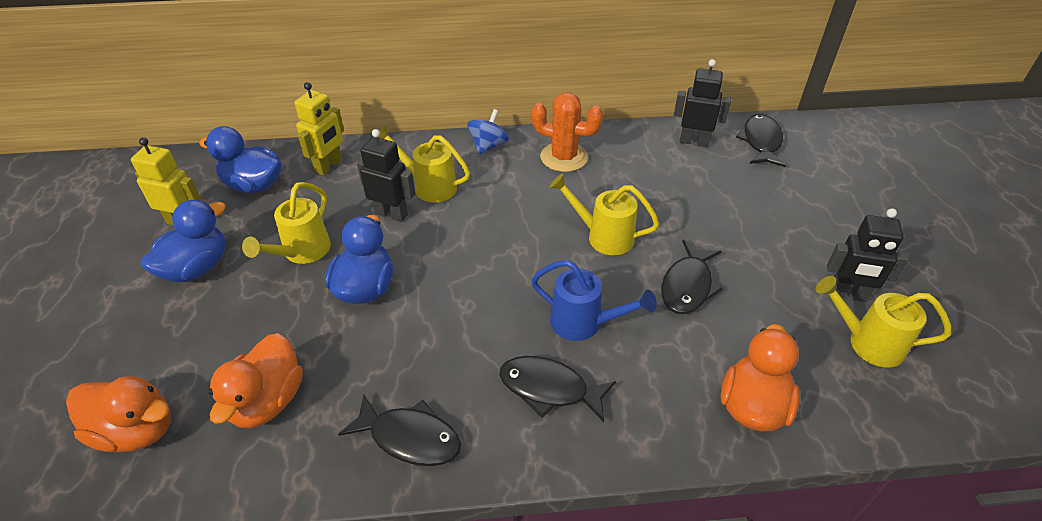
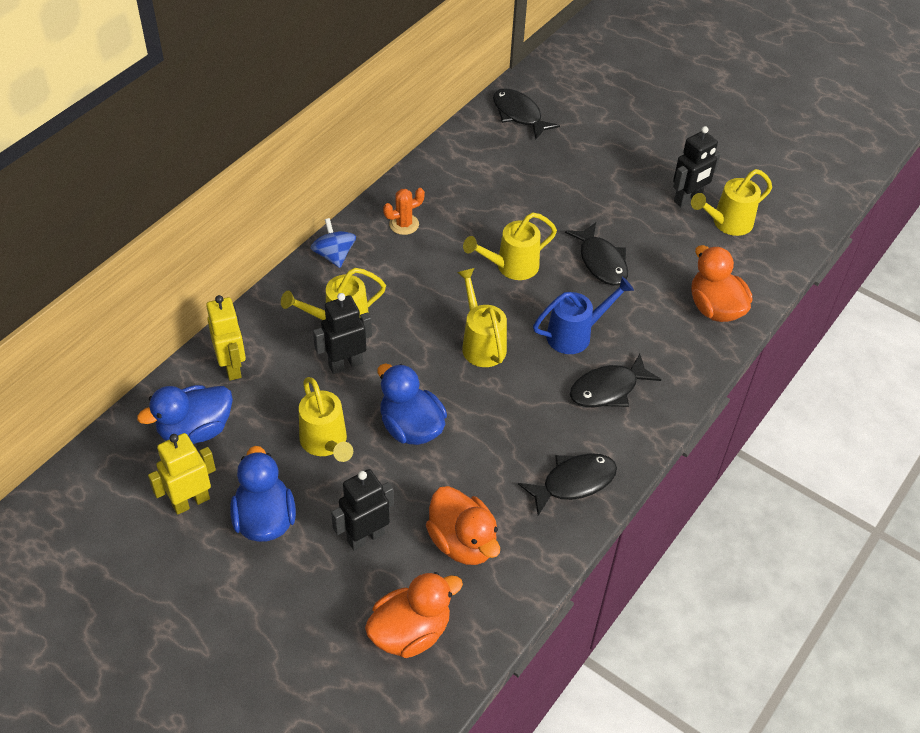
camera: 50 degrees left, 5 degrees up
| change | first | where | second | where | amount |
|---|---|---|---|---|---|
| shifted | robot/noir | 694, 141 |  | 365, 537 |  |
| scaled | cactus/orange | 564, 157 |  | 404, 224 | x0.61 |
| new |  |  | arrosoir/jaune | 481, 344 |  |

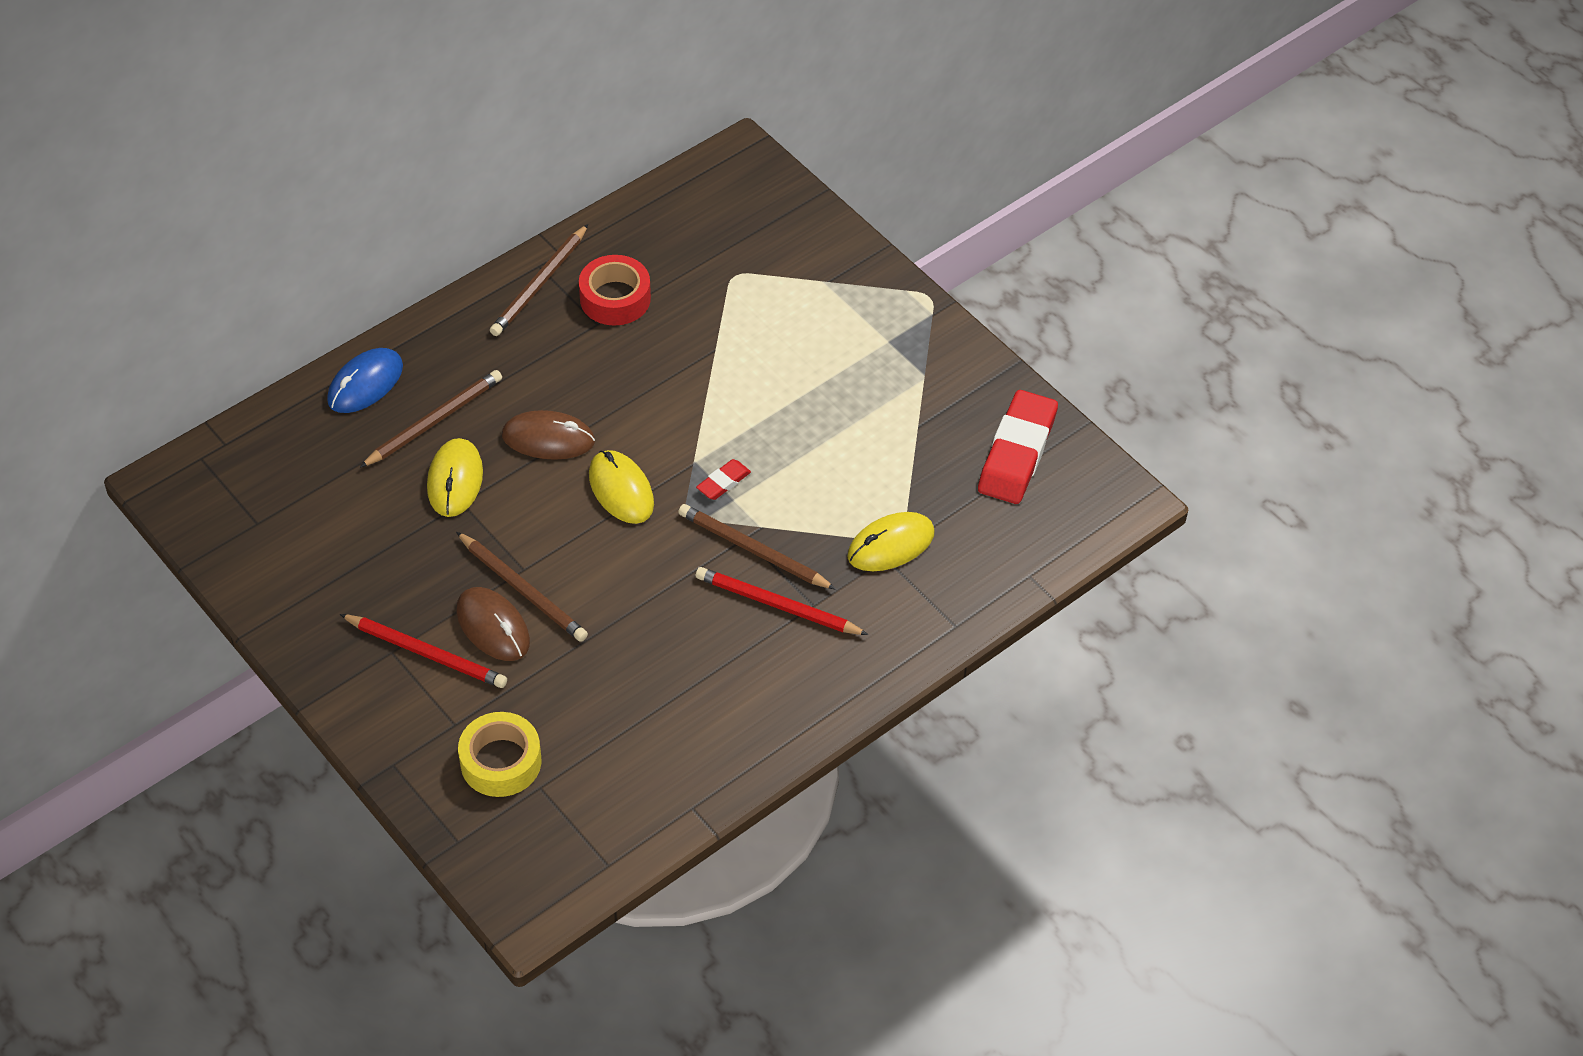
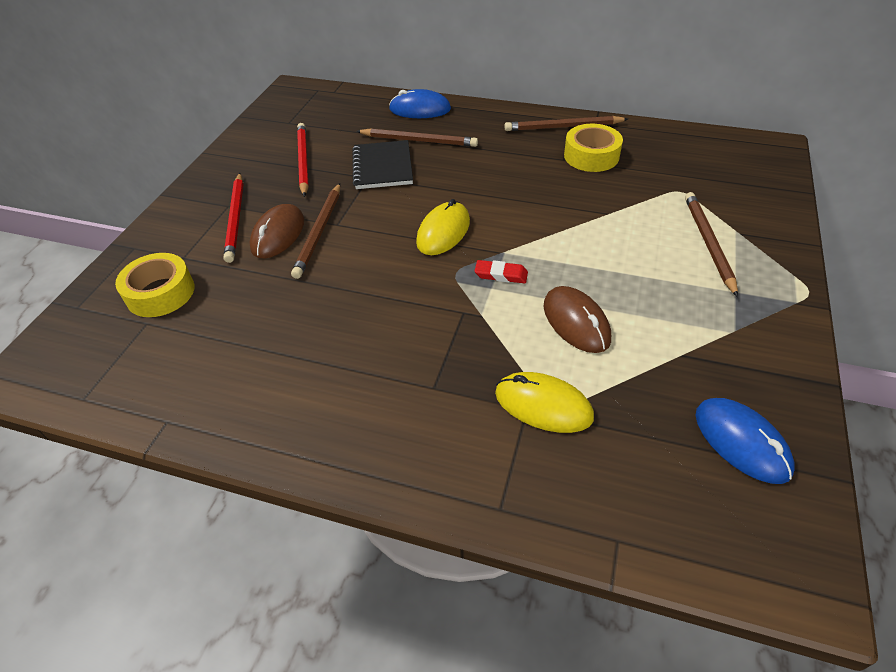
camera: 60 degrees right, 5 degrees down
| change | first | where | second | where | amount |
|---|---|---|---|---|---|
| repainted | ruban adhésif/rouge | 615, 298 | ruban adhésif/jaune | 591, 156 |  |
| swapped | gomme/rouge | 1017, 453 | souris/bleu | 741, 442 |  |
| shifted | souris/marron | 548, 438 |  | 576, 322 |  |
| swapped | souris/jaune | 455, 480 | carnet/noir | 382, 167 |  |
| shifted | crayon/marron | 753, 550 |  | 708, 243 |  |
| shifted | crayon/rouge | 777, 605 |  | 303, 161 |  |

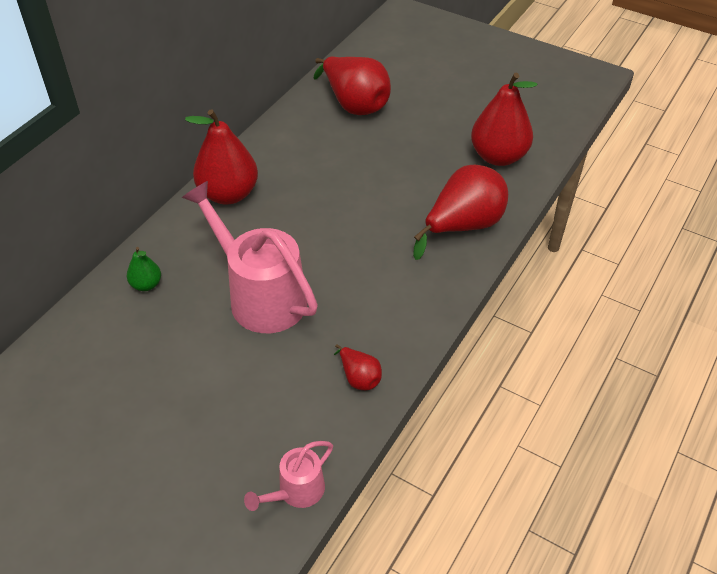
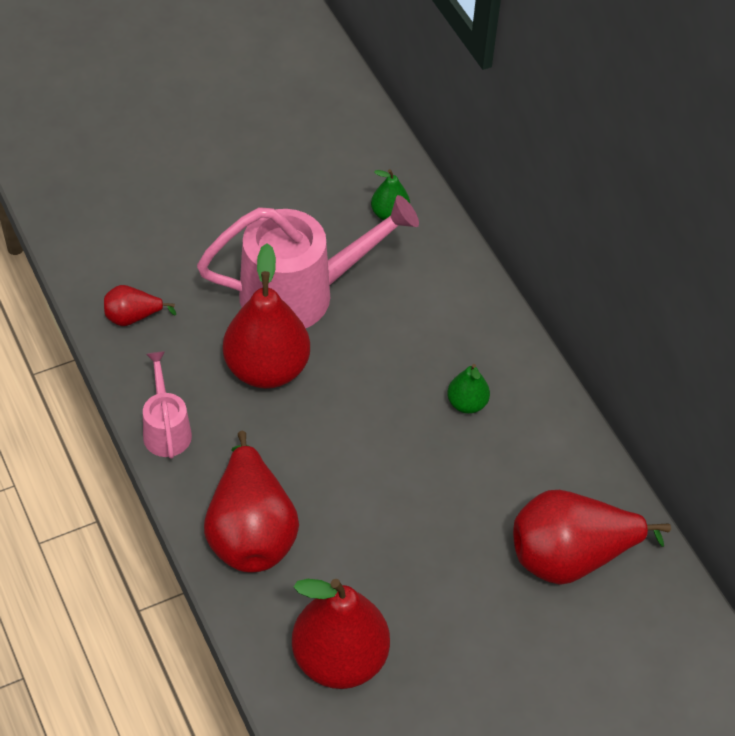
camera: 120 degrees right, 5 degrees up
| change | first | where | second | where | amount |
|---|---|---|---|---|---|
| shifted | poire/rouge | 228, 194 |  | 267, 369 |  |
| shifted | arrosoir/rose | 295, 492 |  | 166, 429 |  |
| new |  |  | poire/vert | 467, 403 |  |

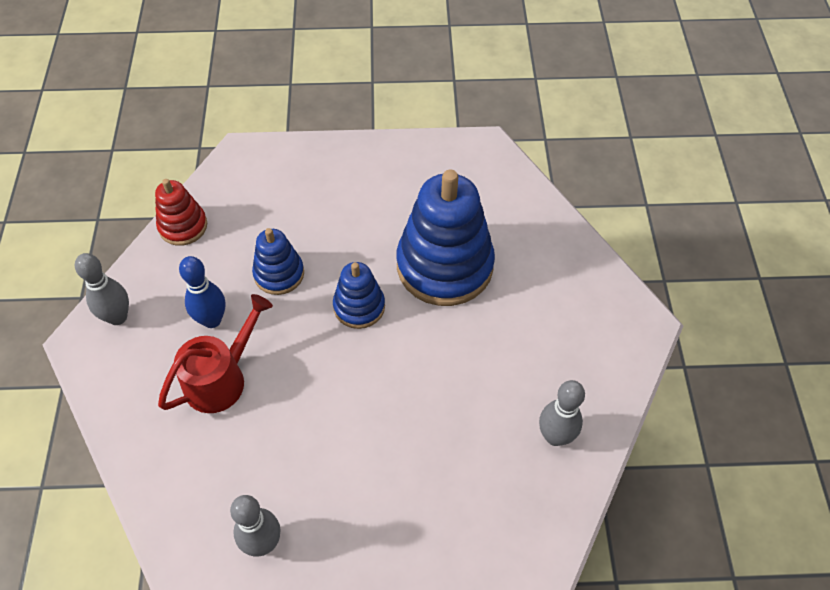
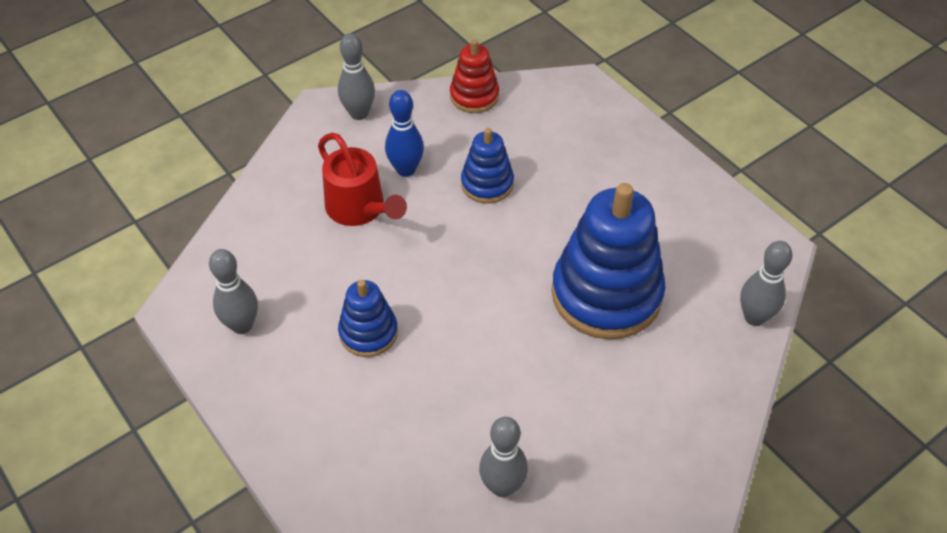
camera: 55 degrees right, 5 degrees down
| change | first | where | second | where | amount |
|---|---|---|---|---|---|
| shifted | jouet à empiler/bleu | 359, 307 |  | 368, 333 |  |
| rotated | arrosoir/rouge | 222, 378 |  | 360, 209 | 45 degrees clockwise |
| new |  |  | quille/gris | 754, 317 |  |

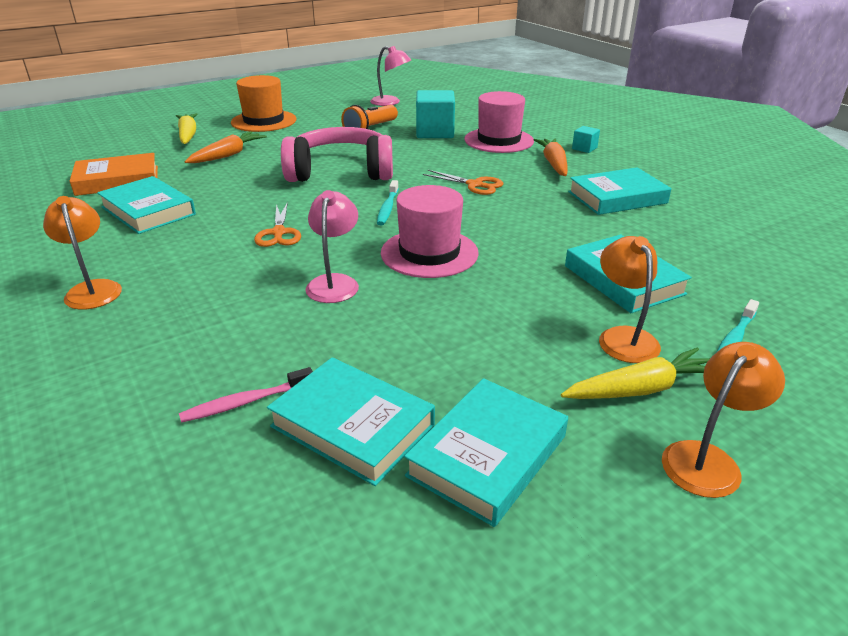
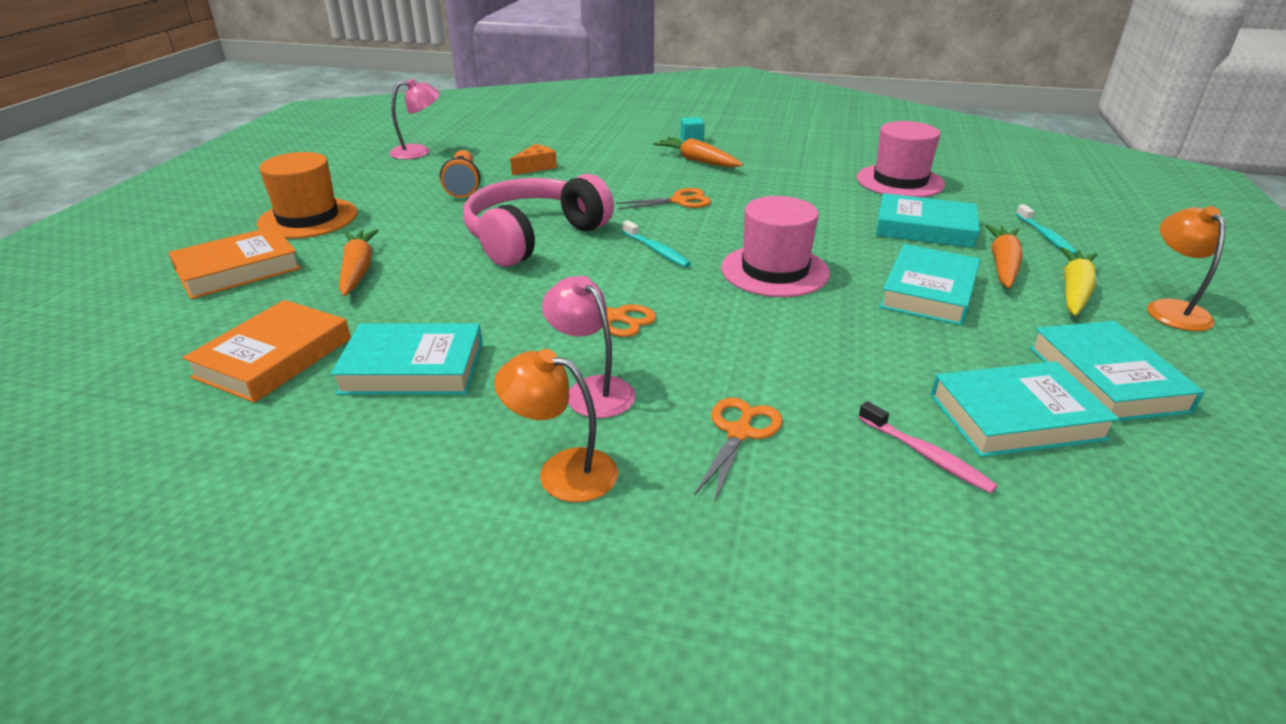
camera: 45 degrees left, 0 degrees up
| change | first | where | second | where | amount |
|---|---|---|---|---|---|
| swapped | cube/turquoise | 435, 132 | fromage/orange | 536, 167 |  |
| shifted | chapeau/rose | 499, 140 |  | 900, 181 |  |
| swapped | carotte/jaune | 188, 135 | livre/orange | 238, 269 |  |
| shifted | livre/turquoise | 617, 197 |  | 928, 291 |  |
| shifted | lampe/rose | 334, 282 |  | 591, 390 |  |
| swapped | lampe/orange | 623, 337 | carotte/orange | 1002, 265 |  |
| rotated | brosse à dents/rose | 246, 402 |  | 926, 455 | 60 degrees counterclockwise |
| new |  |  | ciseaux/orange | 739, 433 |  |

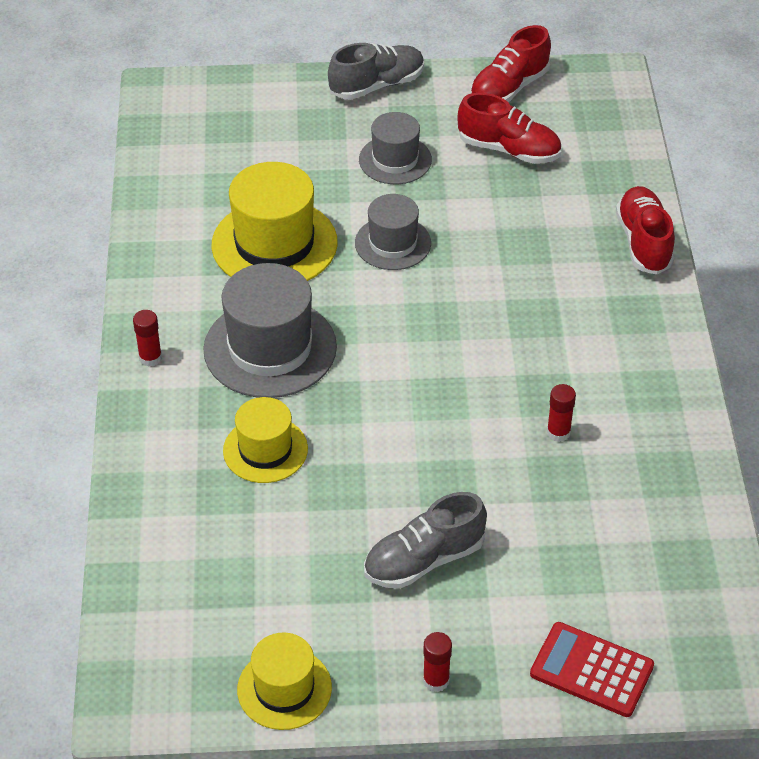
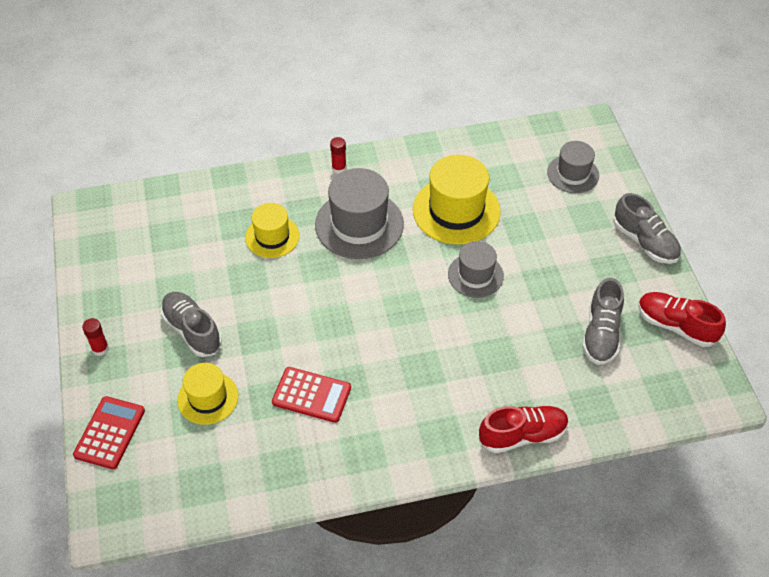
camera: 80 degrees right, 5 degrees up
| change | first | where | second | where | amount |
|---|---|---|---|---|---|
| repainted | chaussure/rouge | 509, 150 | chaussure/gris | 601, 334 |  |
| shifted | chapeau/gris | 395, 160 |  | 573, 174 |  |
| swapped | bâton de colle/rouge | 558, 432 | calculatrice/rouge | 311, 395 |  |
| shifted | chapeau/jaune | 284, 688 |  | 208, 398 |  |

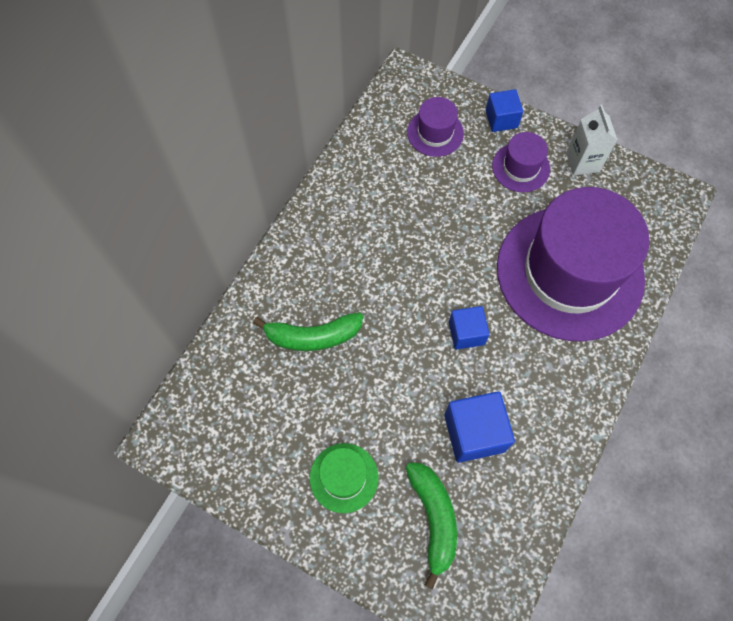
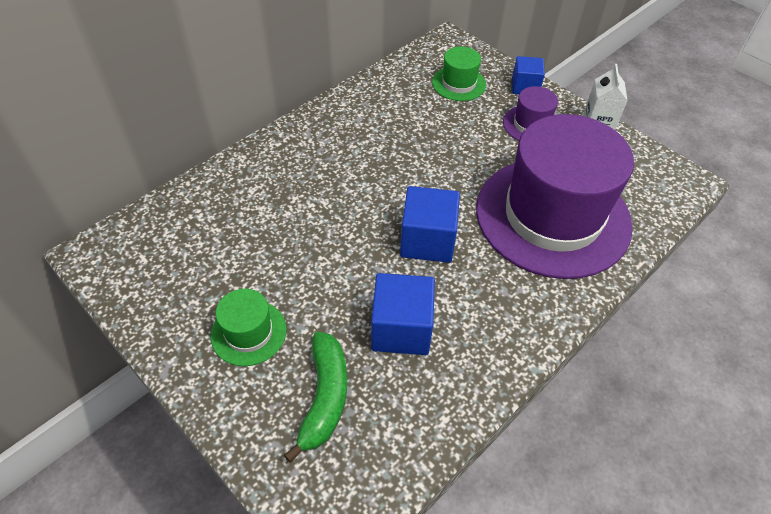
camera: 15 degrees right, 15 degrees down
| change | first | where | second | where | amount |
|---|---|---|---|---|---|
| repainted | chapeau/violet | 435, 133 | chapeau/vert | 459, 83 |  |
| scaled | cube/bleu | 466, 333 |  | 427, 240 | x1.56 |
| gone | banane/vert | 313, 336 |  |  |  |

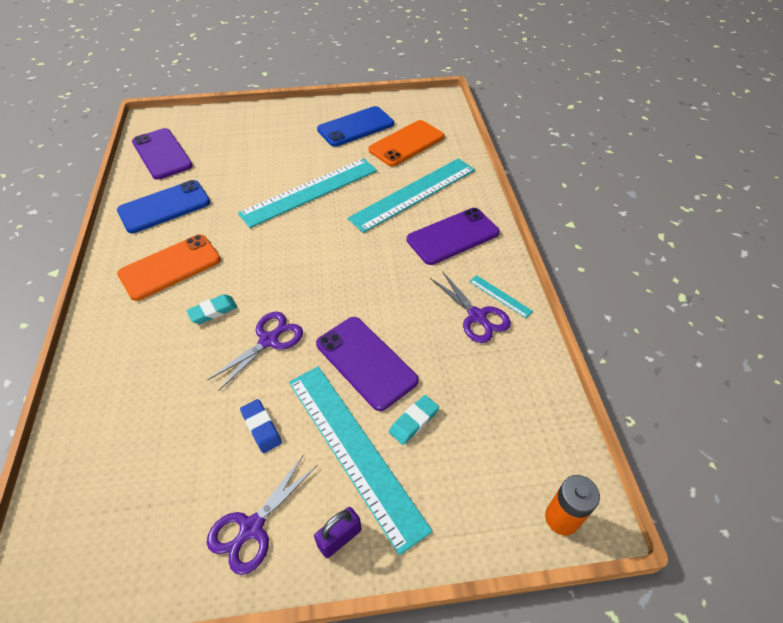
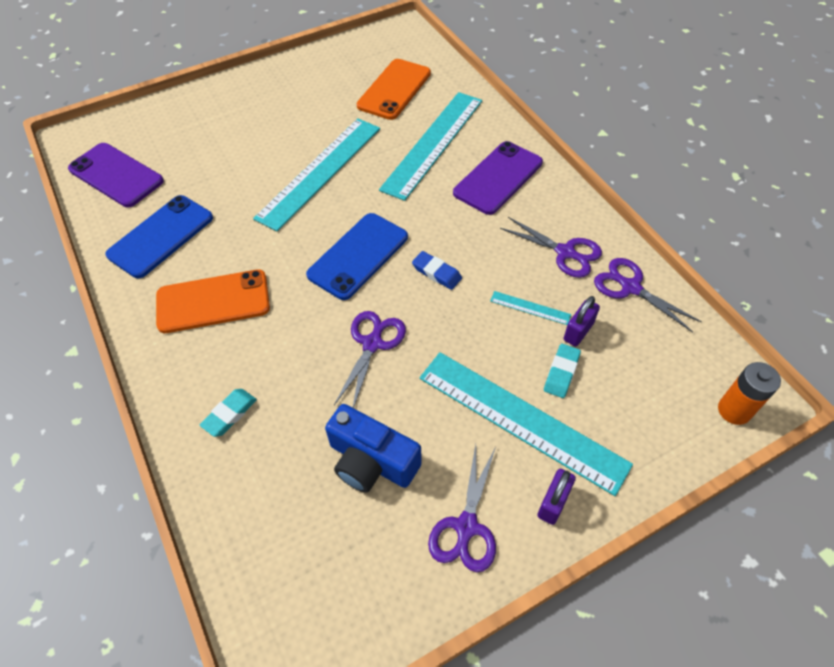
camera: 20 degrees left, 5 degrees up
| change | first | where | second | where | amount |
|---|---|---|---|---|---|
| shifted | téléphone/bleu | 355, 127 |  | 358, 256 |  |
| rotated | téléphone/orange | 170, 267 |  | 213, 301 | 45 degrees clockwise |
| shifted | règle/turquoise | 500, 296 |  | 530, 308 |  |
| shifted | gomme/turquoise | 213, 311 |  | 230, 414 |  |
| gone | téléphone/violet | 366, 362 |  |  |  |
| shifted | gomme/bleu | 261, 427 |  | 436, 273 |  |
| new |  |  | ciseaux/violet | 630, 287 |  |
| new |  |  | cadenas/violet | 578, 331 |  |
| new |  |  | appareil photo/bleu | 371, 461 |  |

